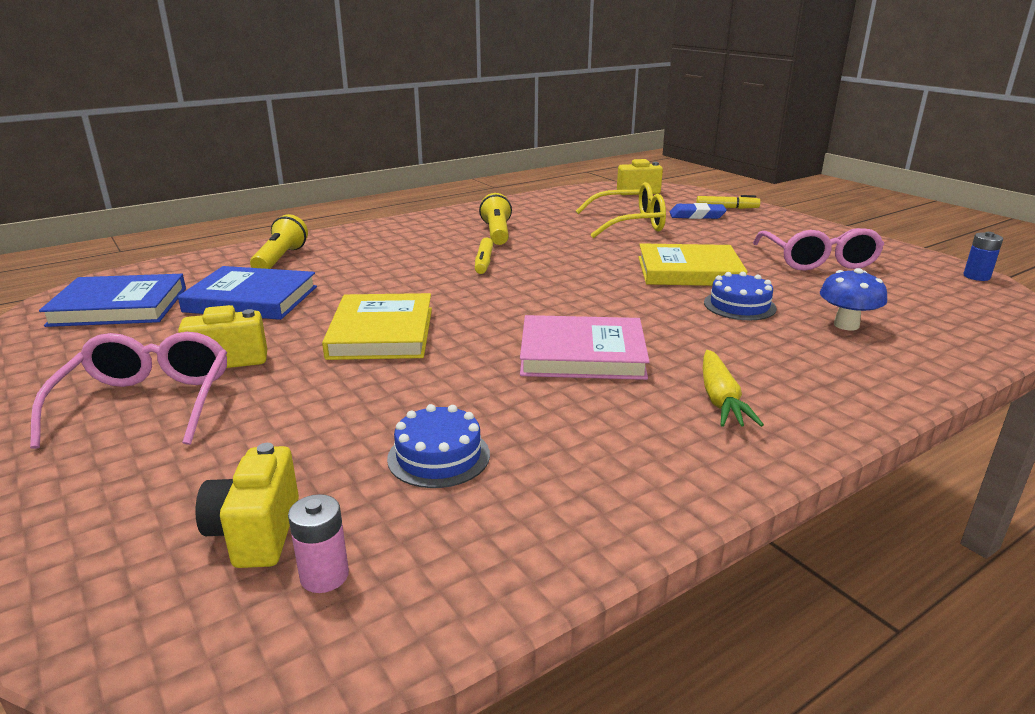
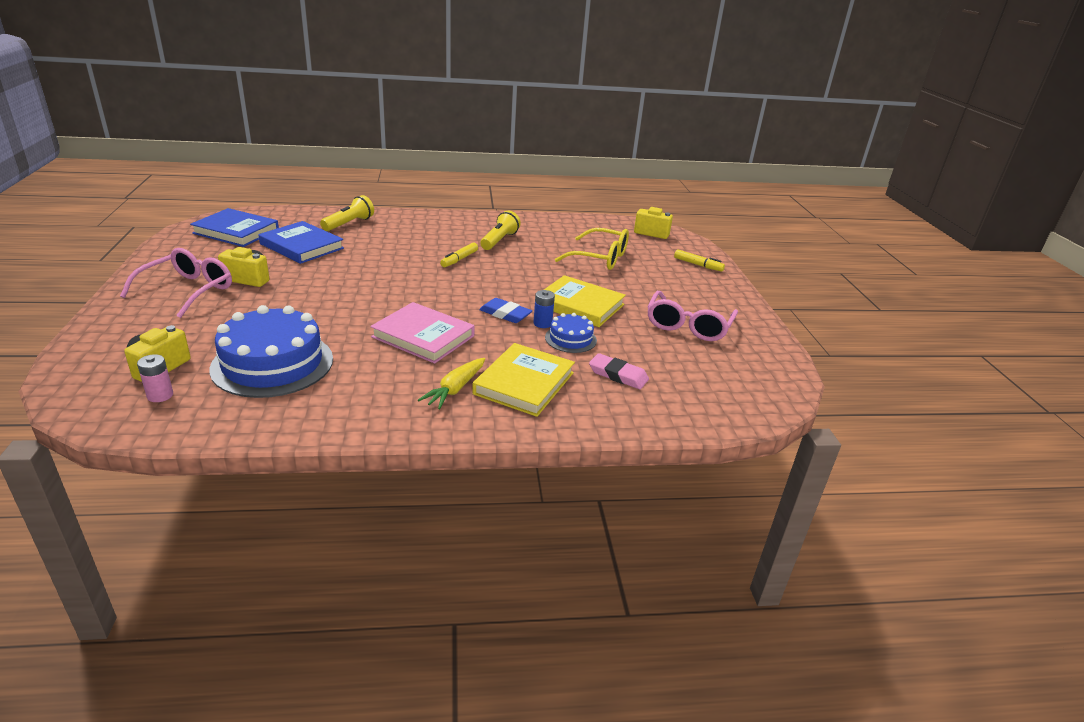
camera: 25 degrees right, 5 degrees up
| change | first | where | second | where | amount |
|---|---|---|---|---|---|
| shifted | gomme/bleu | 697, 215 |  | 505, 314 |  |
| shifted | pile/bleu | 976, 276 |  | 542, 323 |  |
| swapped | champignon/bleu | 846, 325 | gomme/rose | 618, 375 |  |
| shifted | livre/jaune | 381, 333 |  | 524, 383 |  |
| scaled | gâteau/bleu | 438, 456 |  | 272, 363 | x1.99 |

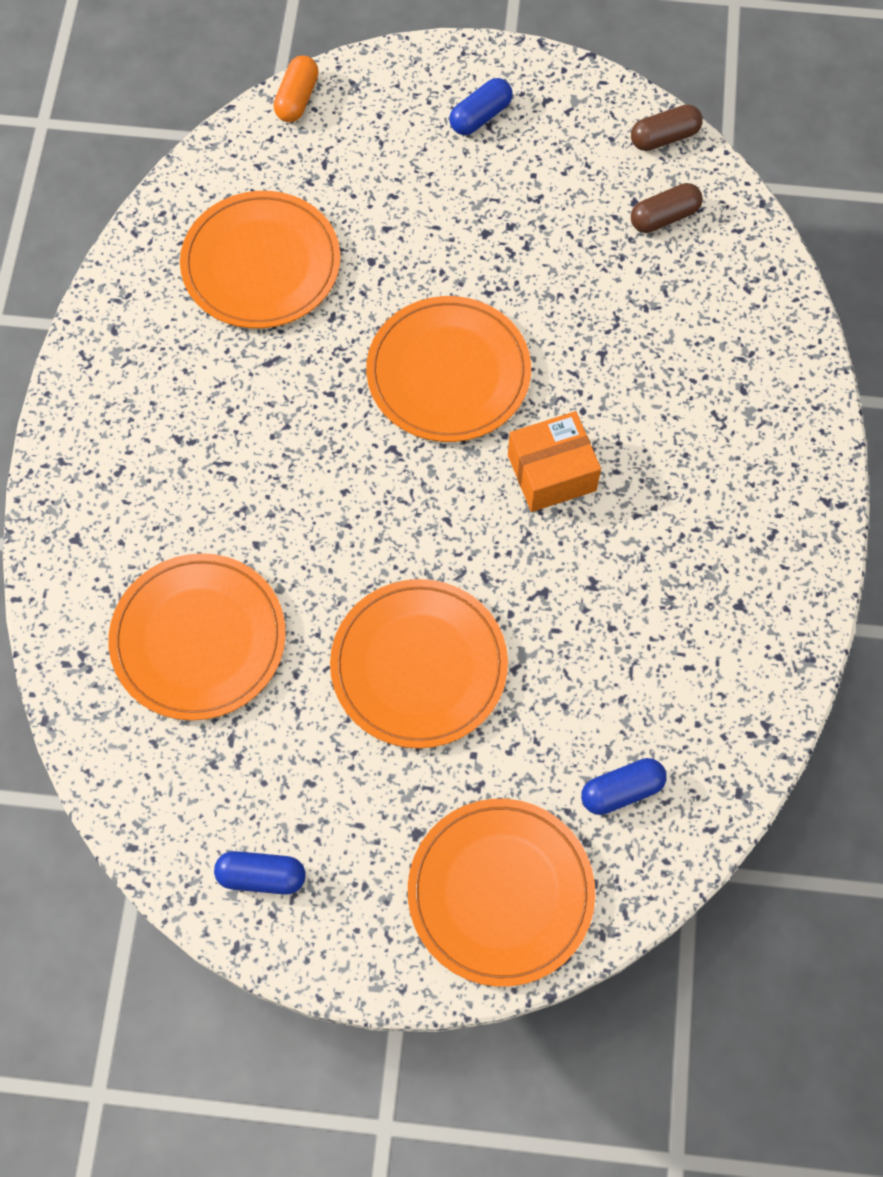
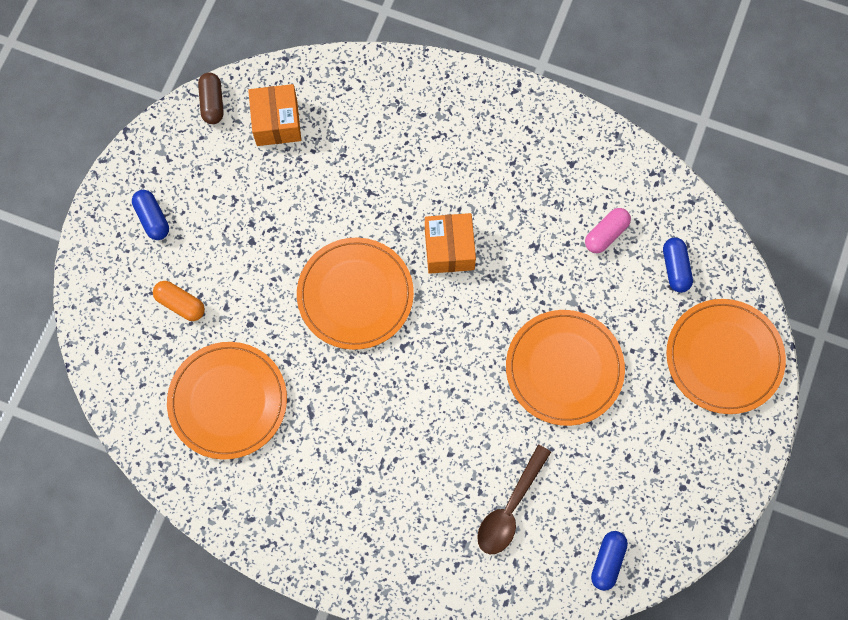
camera: 75 degrees left, 5 degrees up
| change | first | where | second | where | amount |
|---|---|---|---|---|---|
| shifted | gélule/orange | 297, 99 |  | 180, 304 |  |
| swapped | gélule/marron | 664, 217 | boîte/orange | 276, 122 |  |
| swapped | assiette/orange | 198, 639 | cuillère/marron | 510, 508 |  |
| shifted | gélule/bleu | 261, 876 |  | 607, 561 |  |
| new |  |  | gélule/rose | 606, 234 |  |

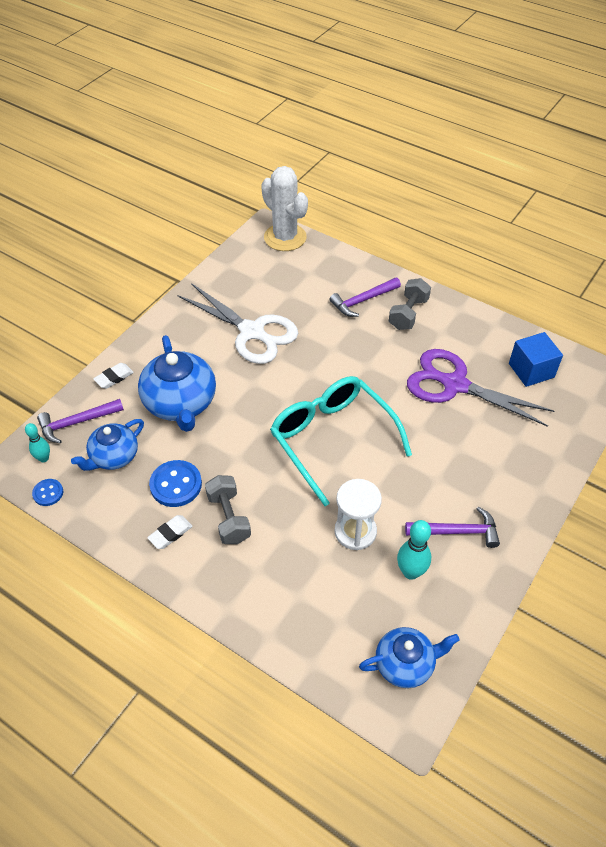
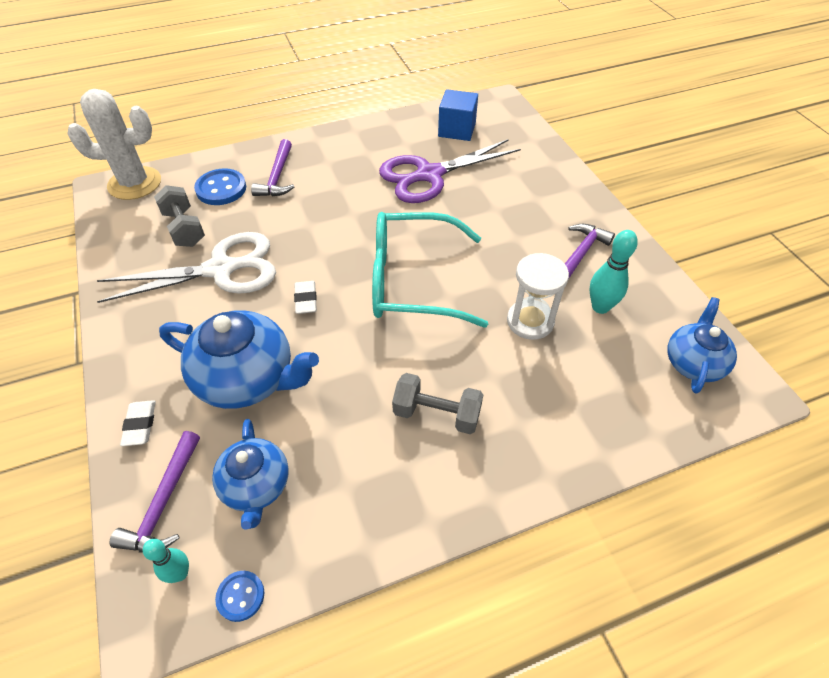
camera: 55 degrees left, 0 degrees up
| change | first | where | second | where | amount |
|---|---|---|---|---|---|
| shifted | haltère/gris | 408, 314 |  | 184, 228 |  |
| shifted | bouton/bleu | 176, 485 |  | 221, 189 |  |
| shifted | gomme/blanc | 170, 534 |  | 306, 300 |  |

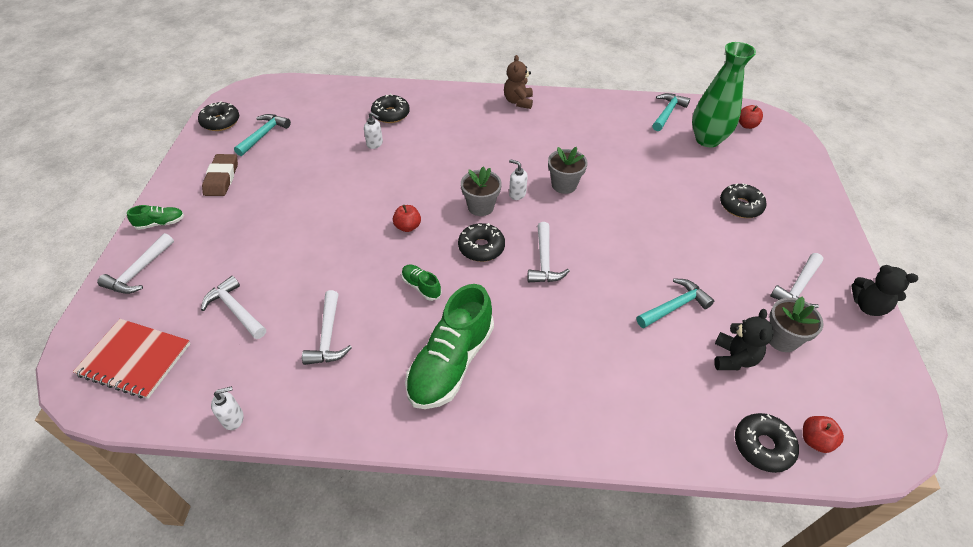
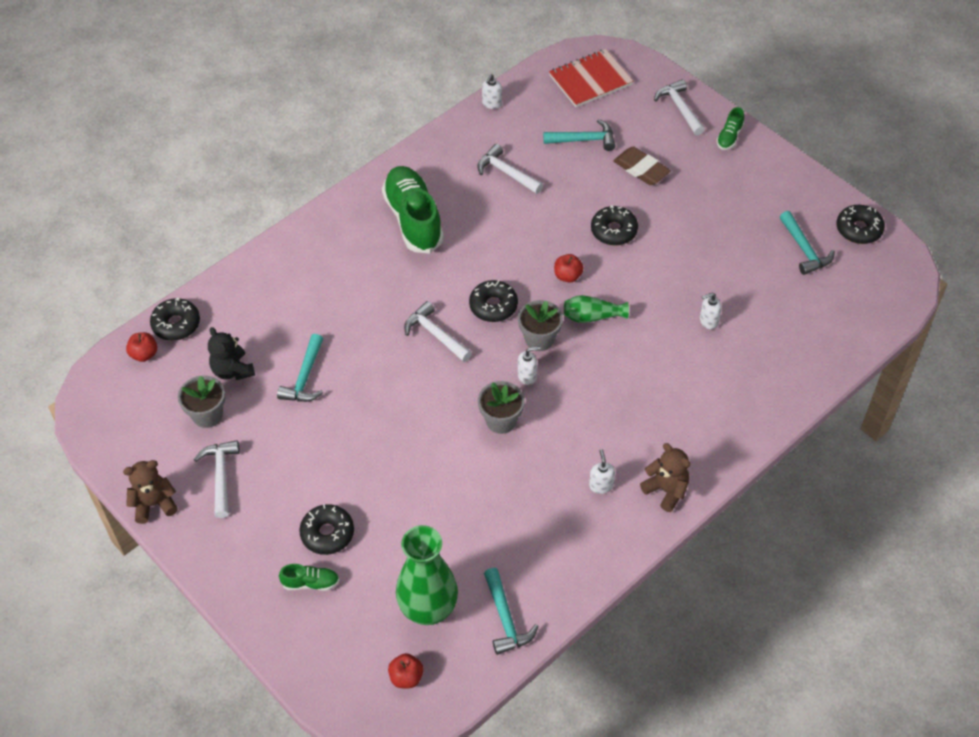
camera: 135 degrees right, 5 degrees up
| change | first | where | second | where | amount |
|---|---|---|---|---|---|
| shifted | beignet/noir | 391, 114 |  | 614, 231 |  |
| shifted | gomme/marron | 221, 178 |  | 641, 169 |  |
| shifted | chaussure/vert | 421, 287 |  | 310, 583 |  |
| repainted | ours en peluche/noir | 868, 306 | ours en peluche/marron | 154, 504 |  |
| repainted | marteau/blanc | 235, 310 | marteau/turquoise | 584, 140 |  |
| new |  |  | vase/vert | 592, 316 |  |
| new |  |  | distributeur de savon/blanc | 601, 485 |  |

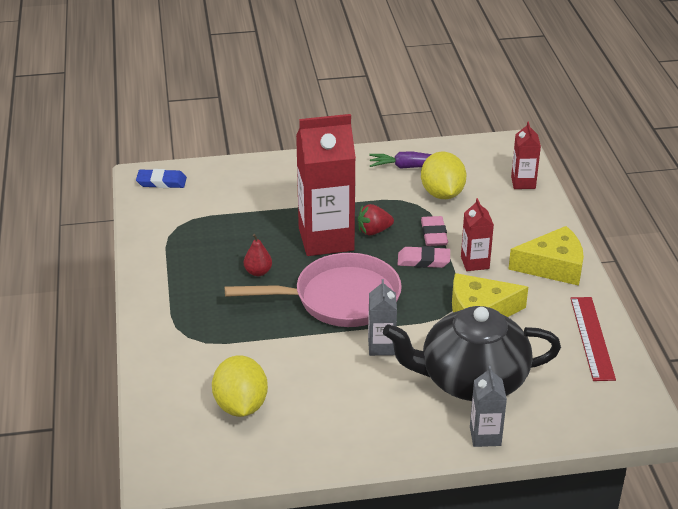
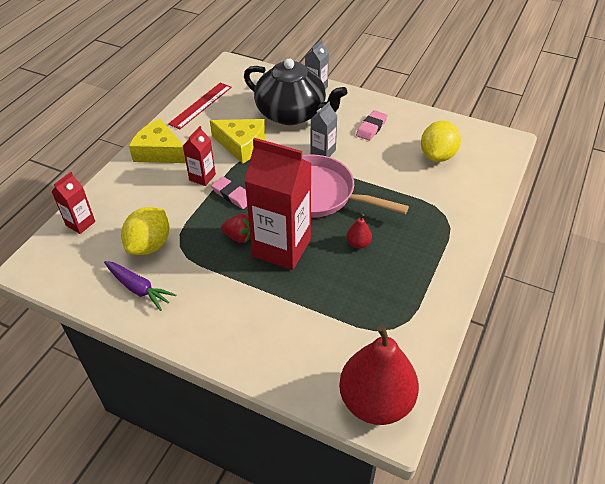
camera: 145 degrees left, 10 degrees up
| change | first | where | second | where | amount |
|---|---|---|---|---|---|
| swapped | gomme/bleu | 161, 182 | poire/rouge | 376, 401 |  |
| shifted | gomme/rose | 434, 234 |  | 371, 128 |  |

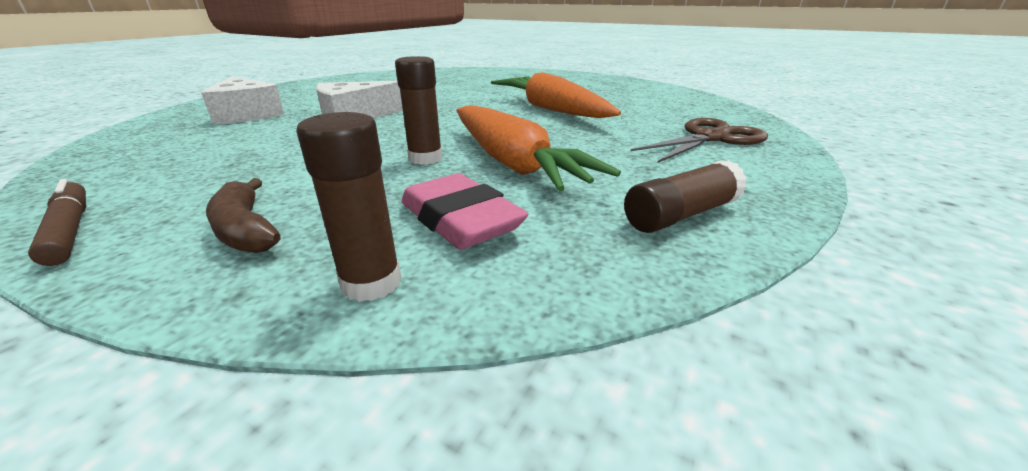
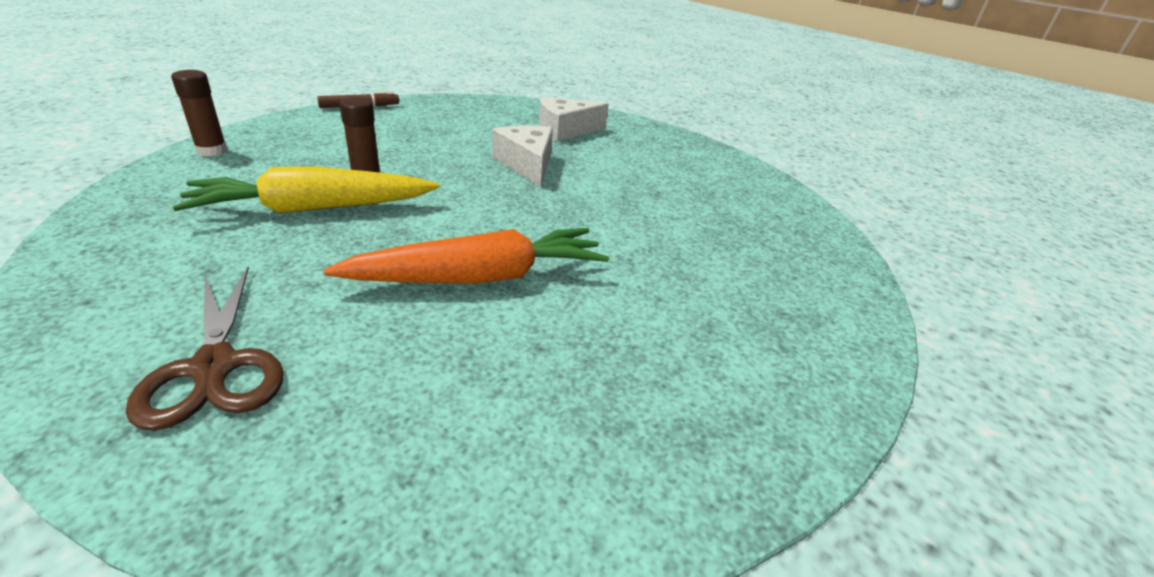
camera: 100 degrees right, 5 degrees up
| change | first | where | second | where | amount |
|---|---|---|---|---|---|
| repainted | carotte/orange | 511, 162 | carotte/jaune | 314, 209 |  |
| gone | bâton de colle/marron | 680, 215 |  |  |  |
| gone | gomme/rose | 460, 220 |  |  |  |
| gone | banane/marron | 246, 230 |  |  |  |

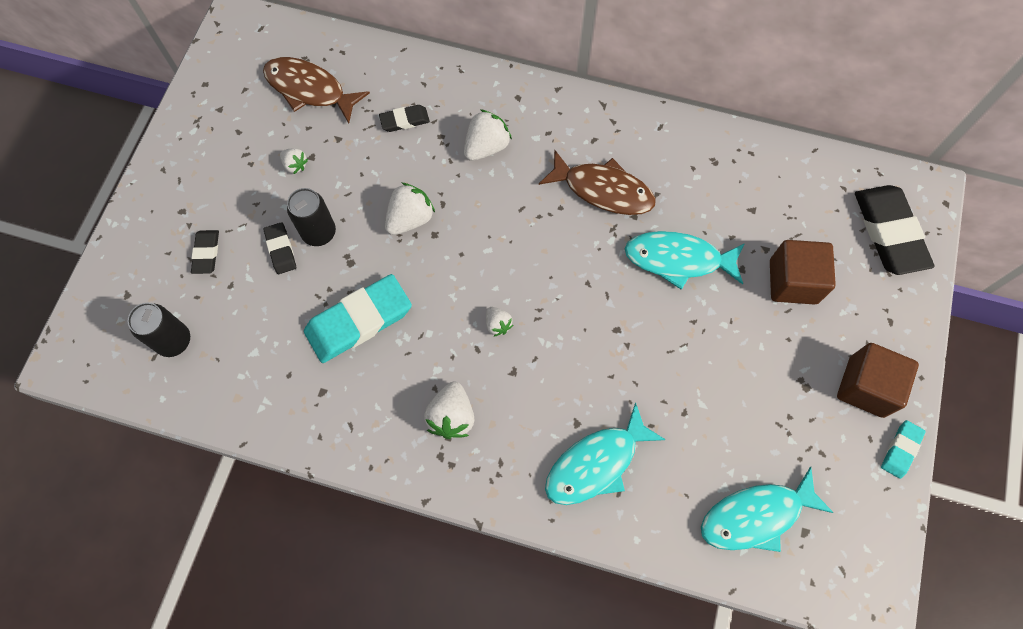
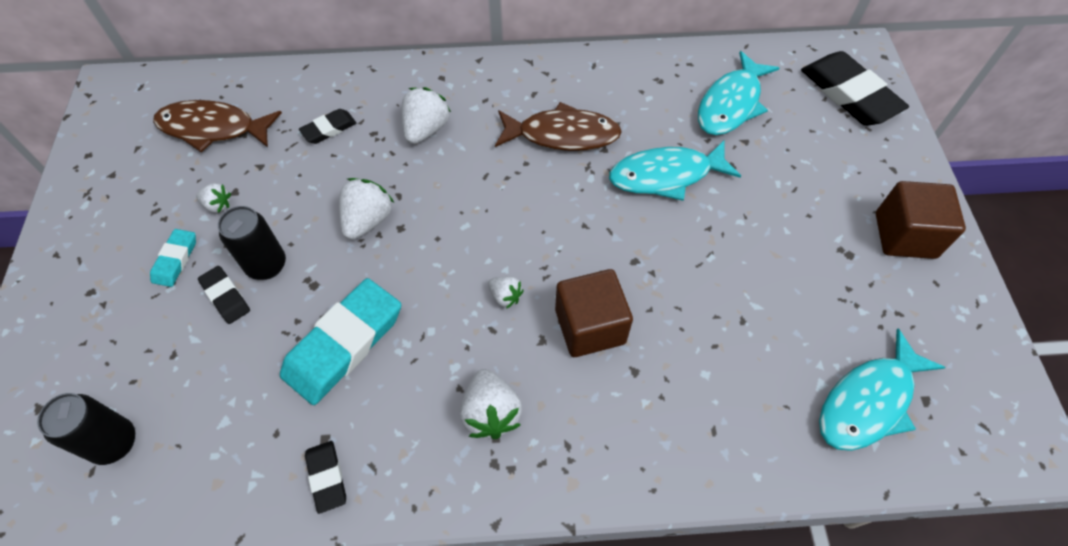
camera: 20 degrees left, 10 degrees down
| change | first | where | second | where | amount |
|---|---|---|---|---|---|
| shifted | gomme/noir | 206, 253 |  | 327, 477 |  |
| shifted | cube/marron | 793, 282 |  | 590, 326 |  |
| shifted | poisson/turquoise | 596, 463 |  | 731, 104 |  |
| shifted | gomme/turquoise | 901, 450 |  | 175, 260 |  |

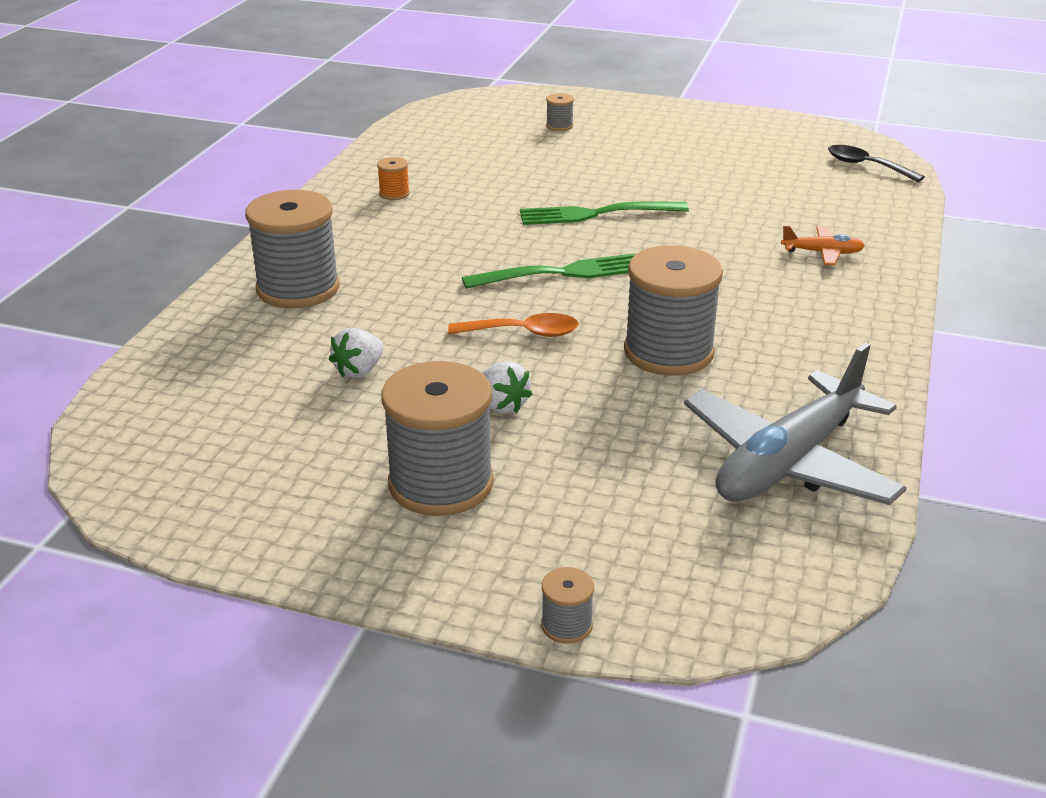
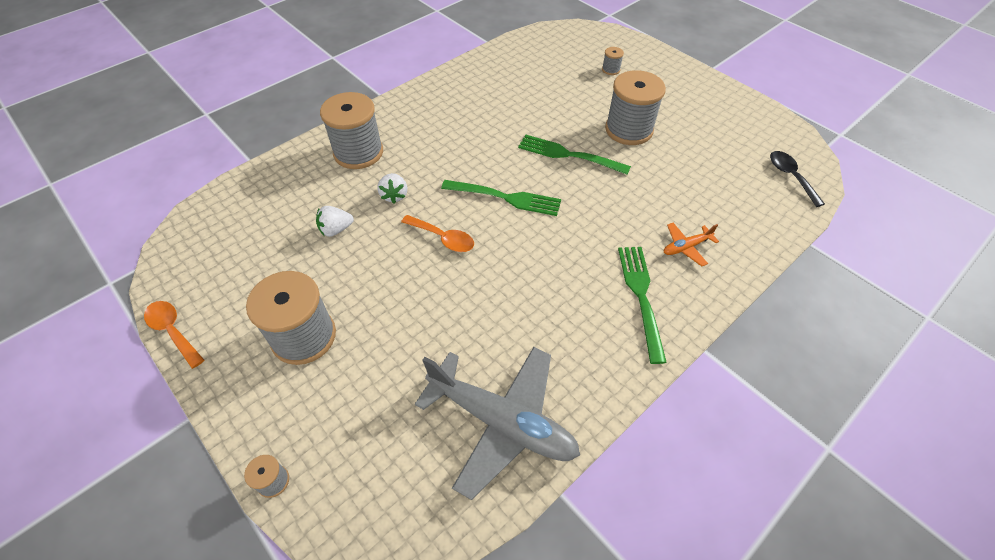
camera: 30 degrees right, 20 degrees up
| change | first | where | second | where | amount |
|---|---|---|---|---|---|
| gone | bobine/orange | 394, 193 |  |  |  |
| rotated | avion/orange | 822, 253 |  | 686, 247 | 120 degrees clockwise |
| shifted | bobine/gris | 668, 352 |  | 629, 130 |  |
| rotated | avion/gris | 788, 462 |  | 502, 422 | 135 degrees counterclockwise |
| shifted | fraise/blanc | 502, 405 |  | 394, 195 |  |
| new |  |  | fourchette/vert | 641, 297 |  |
| new |  |  | cuillère/orange | 173, 331 |  |

